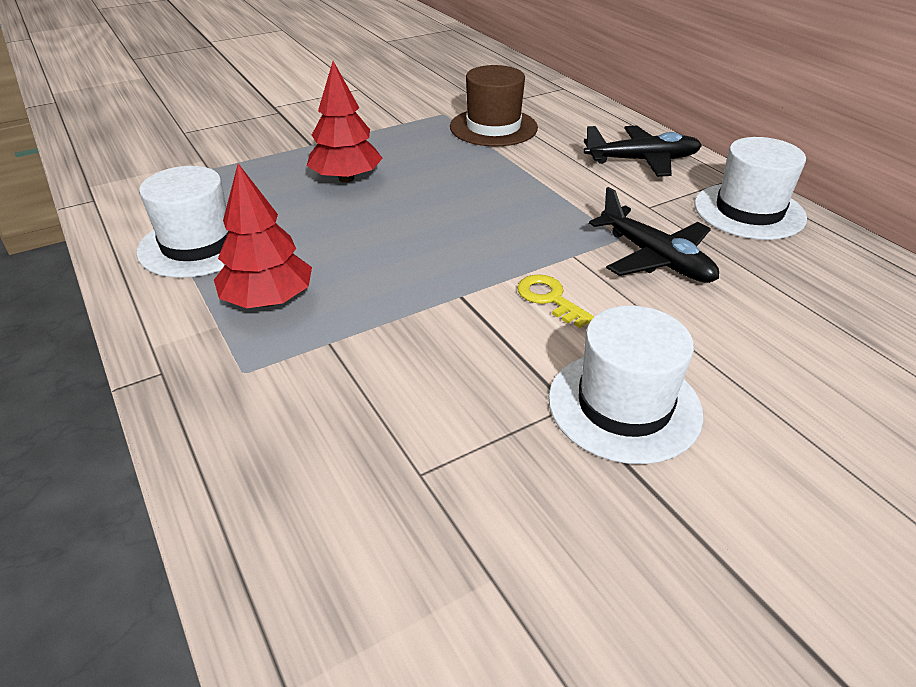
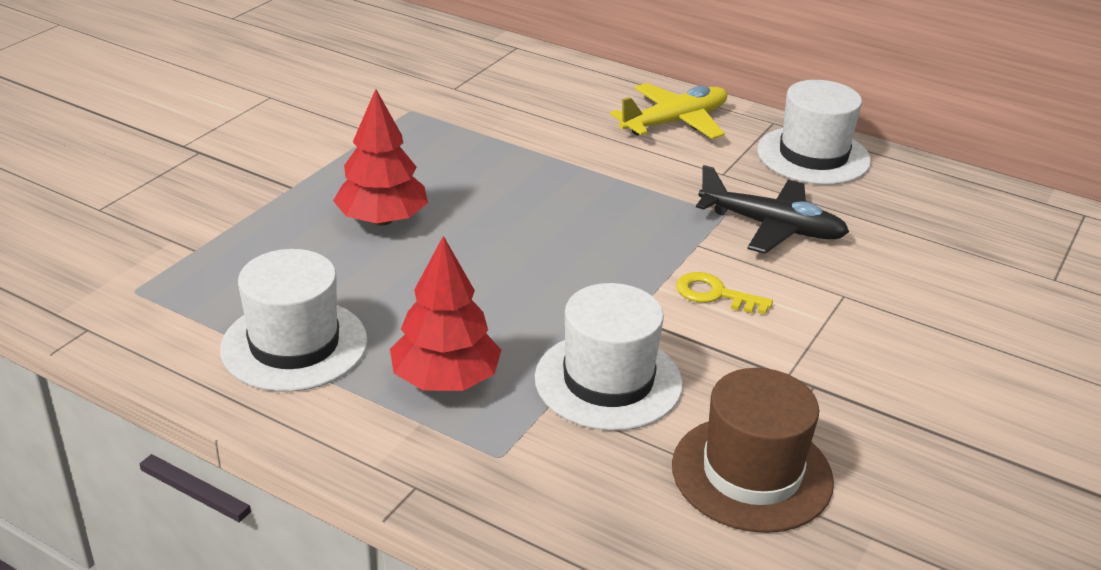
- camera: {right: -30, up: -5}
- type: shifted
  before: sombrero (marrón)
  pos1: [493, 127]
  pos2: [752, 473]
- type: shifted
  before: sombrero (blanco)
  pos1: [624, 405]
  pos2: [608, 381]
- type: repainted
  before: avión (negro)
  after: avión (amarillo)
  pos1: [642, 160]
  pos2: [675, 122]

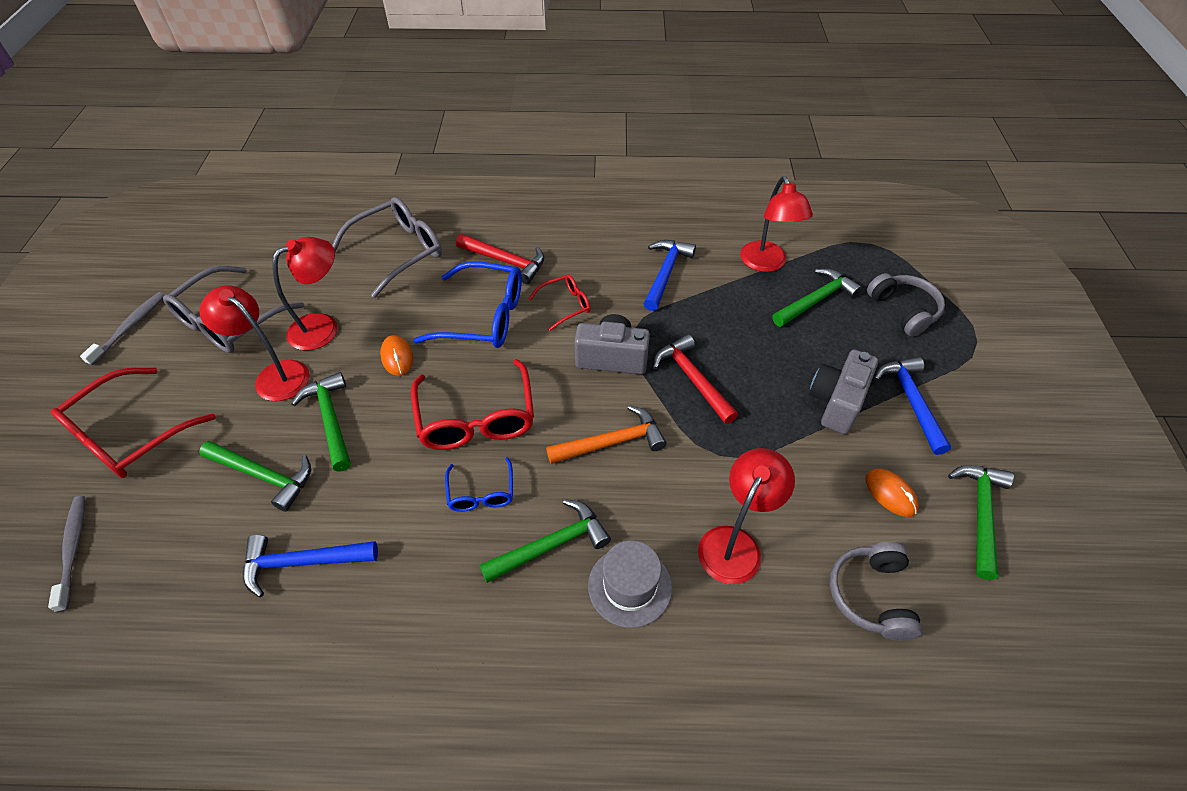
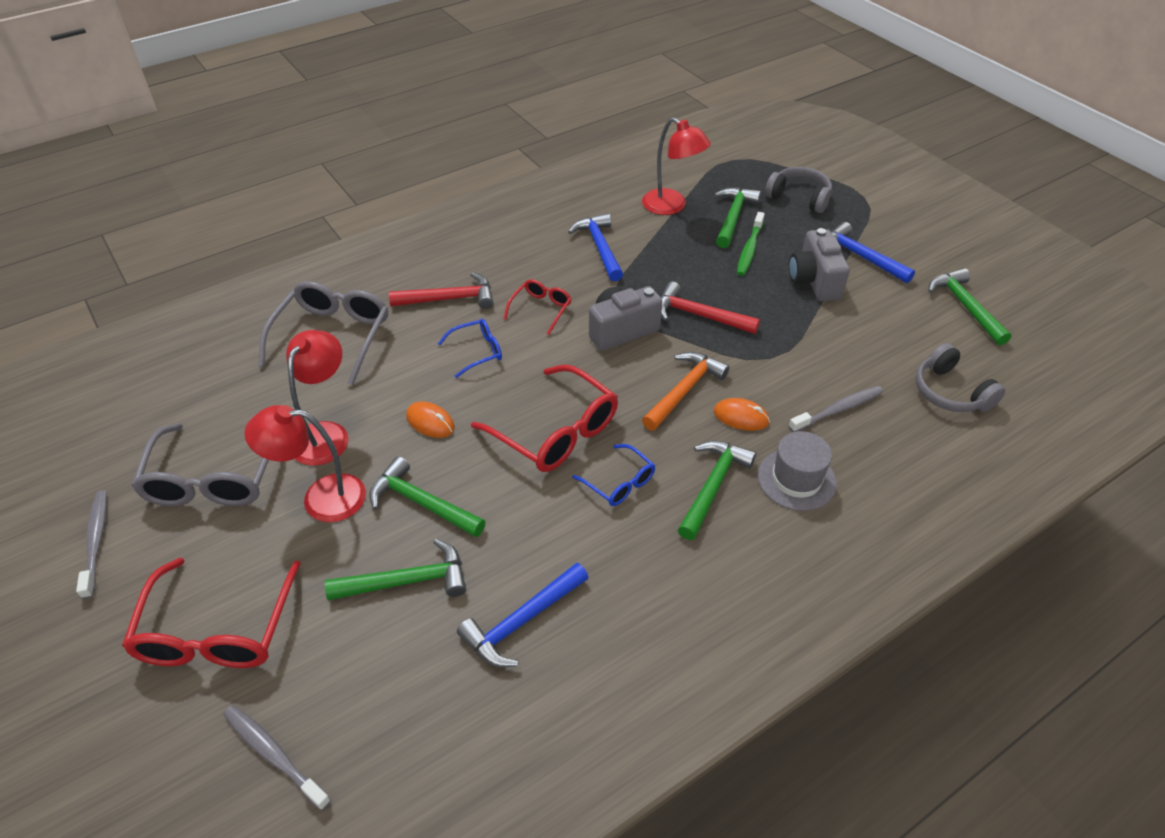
- camera: {right: -35, up: -5}
- type: scaled
  before: gafas (azul)
  pos1: [484, 317]
  pos2: [477, 352]
  scale: 0.53
- type: swapped
  before: lámpara (rojo)
  after: cepillo de dientes (gris)
  pos1: [735, 543]
  pos2: [838, 410]
- type: shifted
  before: ratón (naranja)
  pos1: [890, 494]
  pos2: [741, 417]
- type: new
  after: cepillo de dientes (verde)
  pos2: [749, 249]

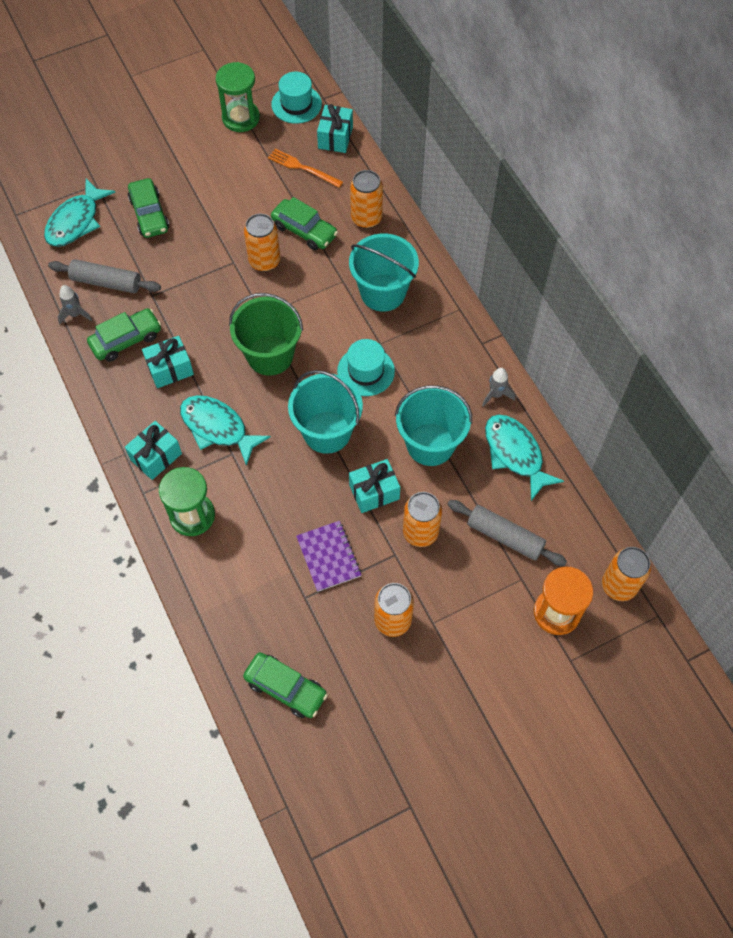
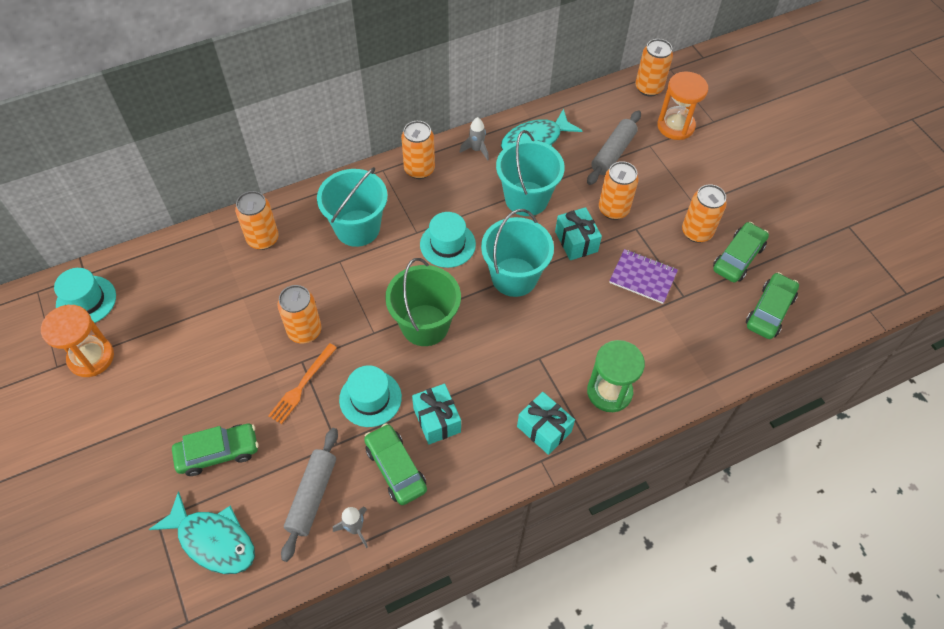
- camera: {right: -90, up: -5}
- type: gone
  before: pez (turquesa)
  pos1: [217, 428]
- type: repainted
  before: reloj de arena (verde)
  after: reloj de arena (naranja)
  pos1: [241, 118]
  pos2: [91, 357]
- type: shifted
  before: tenedor (naranja)
  pos1: [303, 168]
  pos2: [302, 385]
- type: shifted
  before: coche (verde)
  pos1: [304, 230]
  pos2: [738, 258]
- type: rotated
  before: cuaderno (morado)
  pos1: [328, 557]
  pos2: [642, 277]
  turn: 45
- type: gone
  before: regalo (turquesa)
  pos1: [335, 137]
- type: new
  after: sombrero (turquesa)
  pos2: [370, 398]
- type: new
  after: lata (naranja)
  pos2: [419, 169]

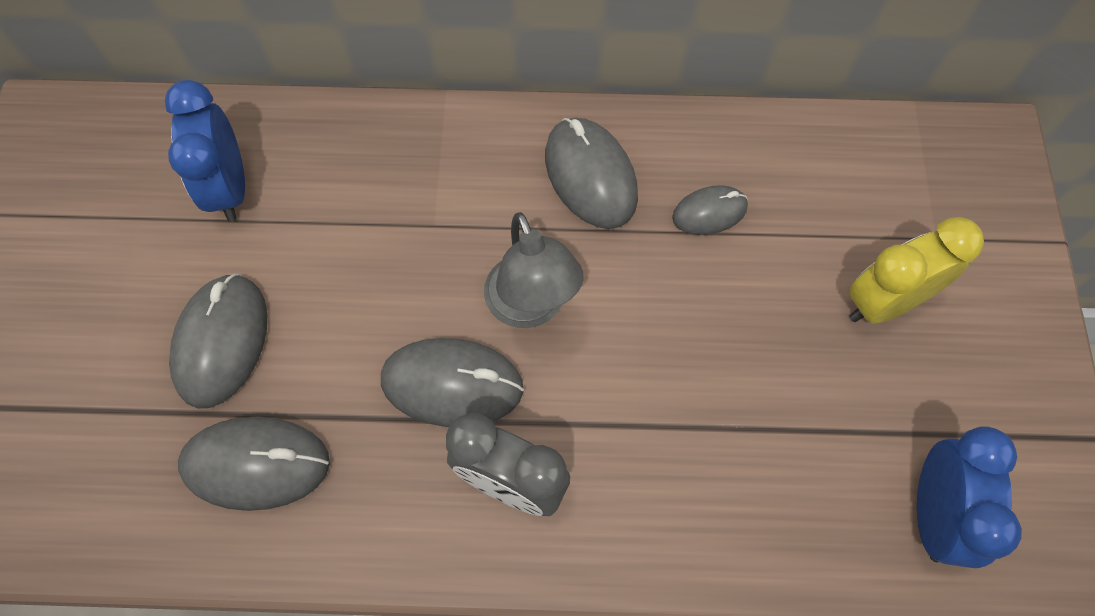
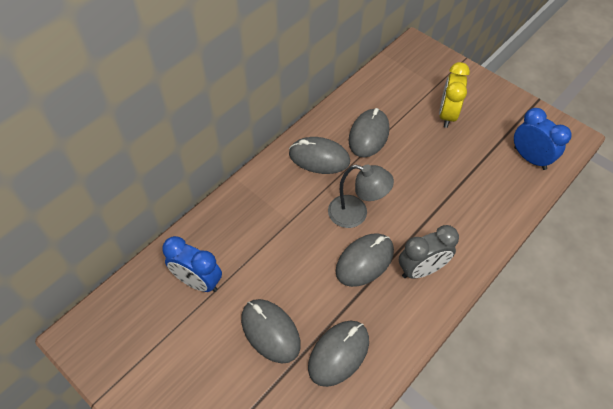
- camera: {right: -50, up: -10}
- type: scaled
  before: ratón (gris)
  pos1: [709, 212]
  pos2: [368, 135]
  scale: 1.69

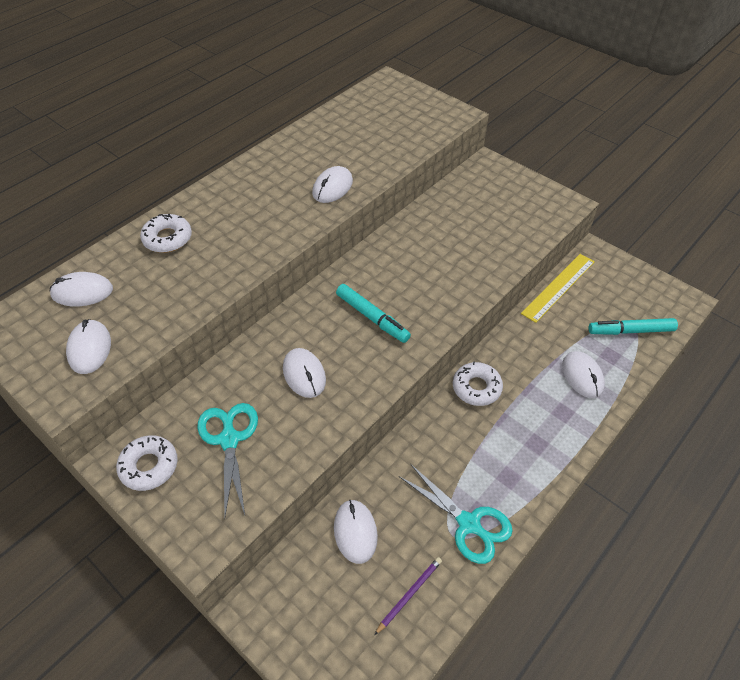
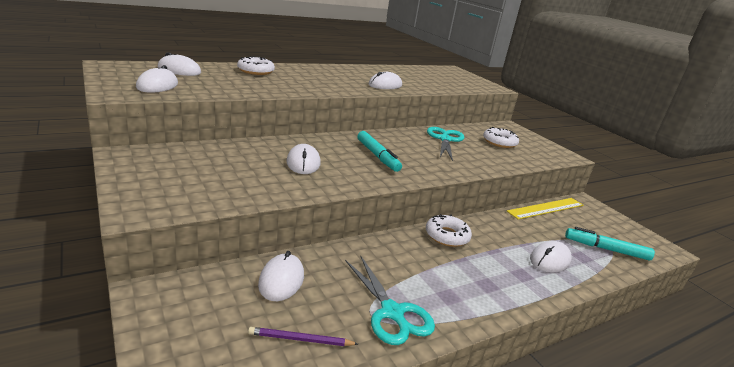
- camera: {right: 15, up: -25}
- type: shifted
  before: rosquilla (blanco)
  pos1: [149, 466]
  pos2: [499, 142]
- type: shifted
  before: tijeras (turquesa)
  pos1: [229, 440]
  pos2: [445, 139]
- type: rotated
  before: lápiz (morado)
  pos1: [409, 594]
  pos2: [300, 339]
  turn: -150
- type: rotated
  before: ratón (blanco)
  pos1: [582, 376]
  pos2: [549, 260]
  turn: 45

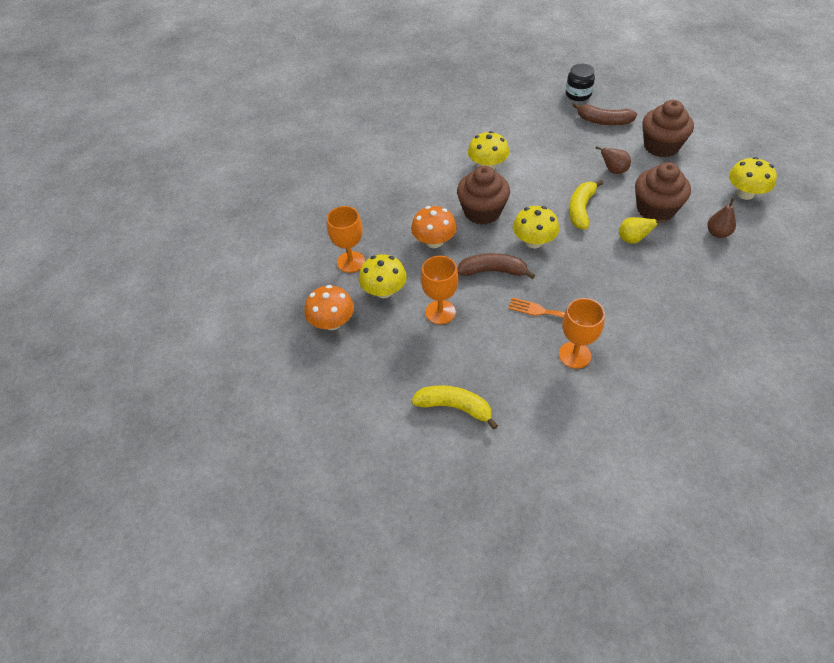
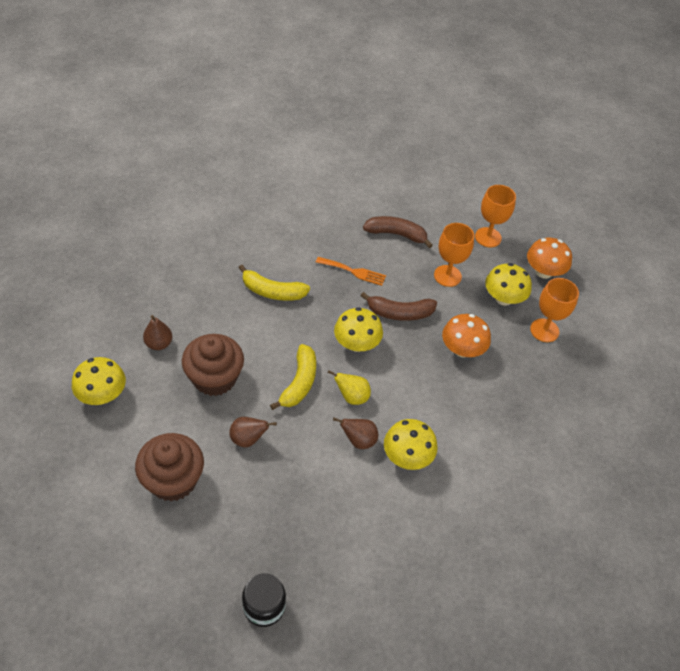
- camera: {right: 170, up: 0}
- type: shifted
  before: plátano (amarillo)
  pos1: [455, 407]
  pos2: [272, 291]
- type: gone
  before: magdalena (marrón)
  pos1: [482, 212]
- type: shifted
  before: copa (naranja)
  pos1: [574, 355]
  pos2: [488, 237]
- type: shifted
  before: plátano (marrón)
  pos1: [603, 121]
  pos2: [396, 234]
- type: shifted
  before: pera (amarillo)
  pos1: [632, 239]
  pos2: [352, 397]
- type: new
  after: pera (marrón)
  pos2: [358, 440]

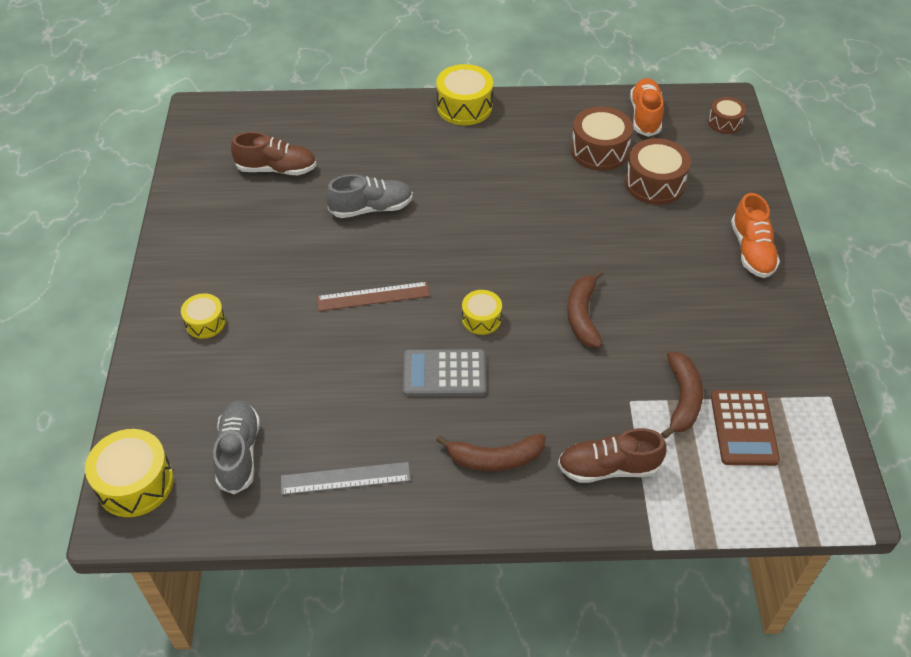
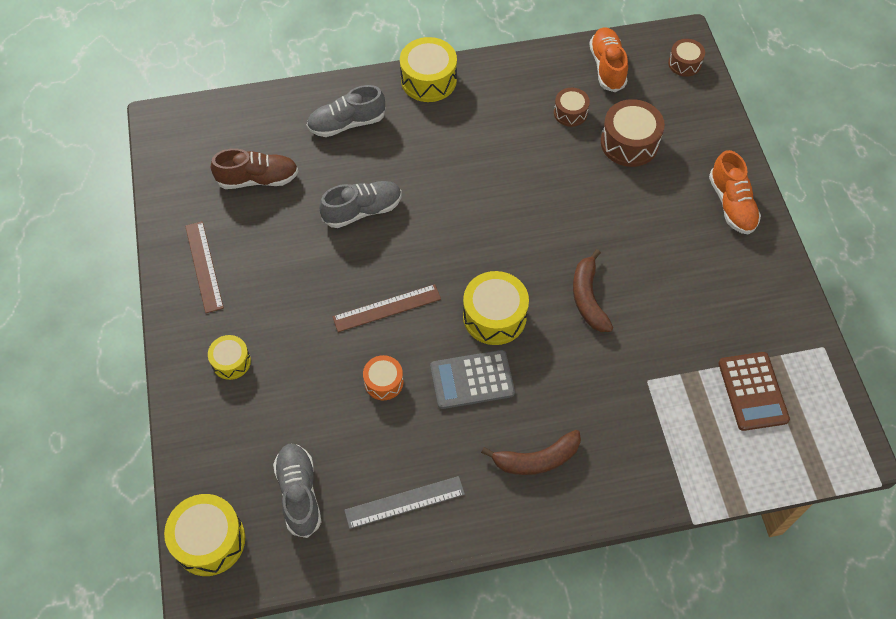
- camera: {right: -10, up: 10}
- type: scaled
  before: tambor (amarillo)
  pos1: [481, 319]
  pos2: [494, 316]
  scale: 1.69
- type: gone
  before: zapato (marrón)
  pos1: [608, 468]
- type: scaled
  before: tambor (marrón)
  pos1: [599, 150]
  pos2: [570, 113]
  scale: 0.59
- type: gone
  before: plátano (marrón)
  pos1: [682, 399]
- type: new
  after: regla (marrón)
  pos2: [204, 266]
- type: new
  after: zapato (gris)
  pos2: [347, 123]
- type: new
  after: tambor (naranja)
  pos2: [383, 382]

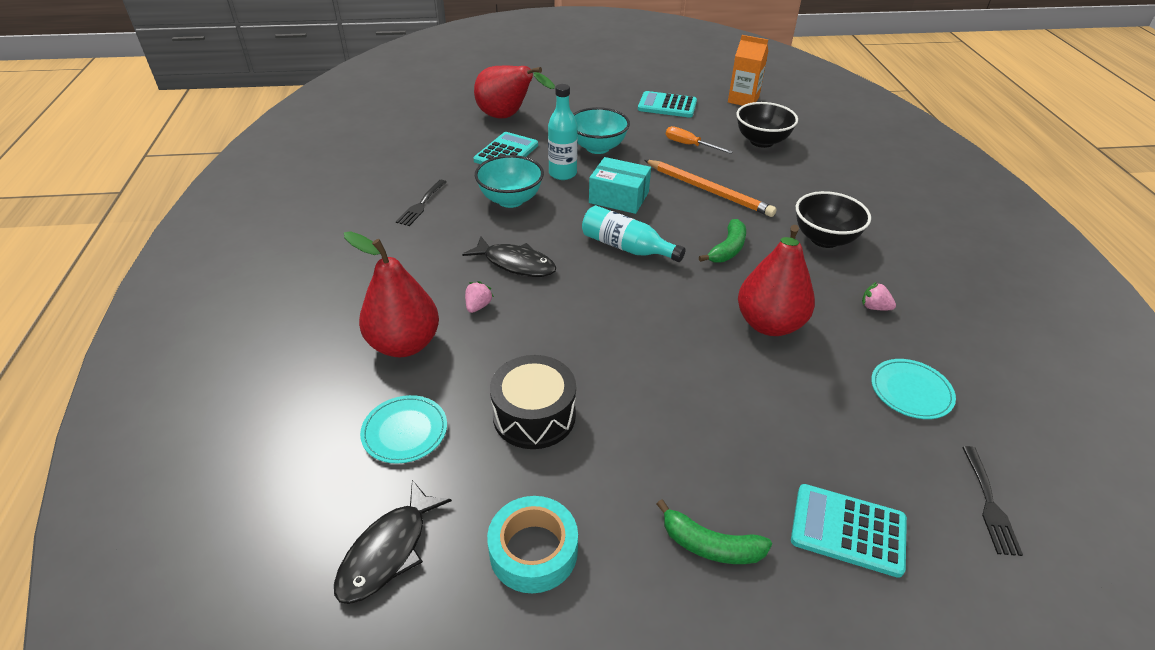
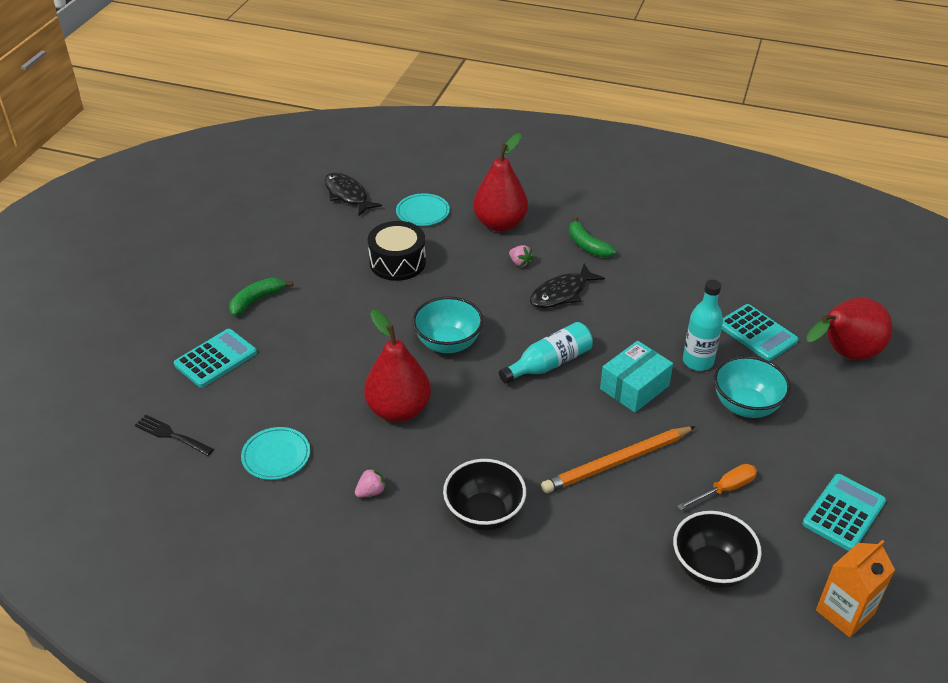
- camera: {right: 115, up: 0}
- type: gone
  before: tenedor (negro)
  pos1: [421, 205]
- type: shifted
  before: cuenco (turquesa)
  pos1: [510, 200]
  pos2: [448, 343]
- type: gone
  before: cinta adhesiva (turquesa)
  pos1: [533, 551]
- type: shifted
  before: plátano (verde)
  pos1: [727, 249]
  pos2: [587, 245]

